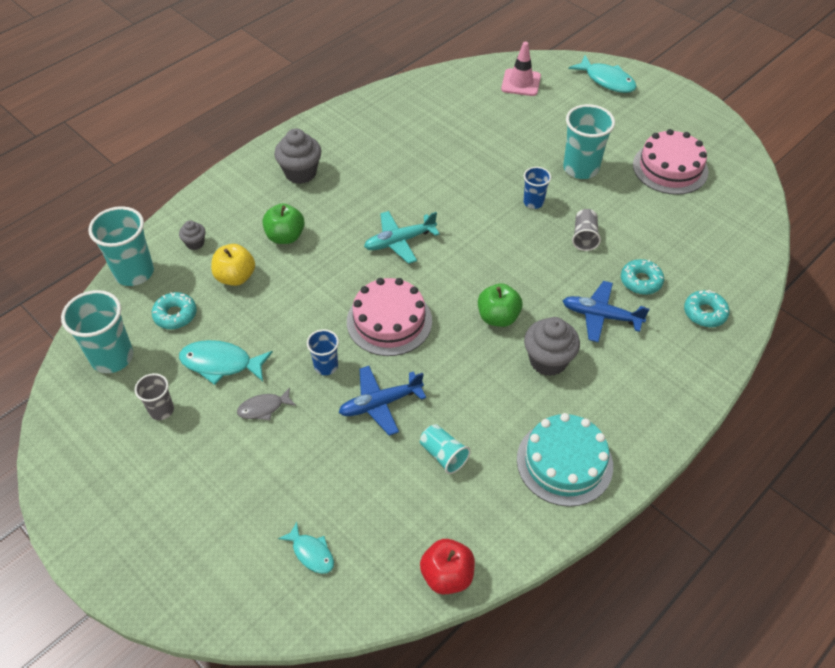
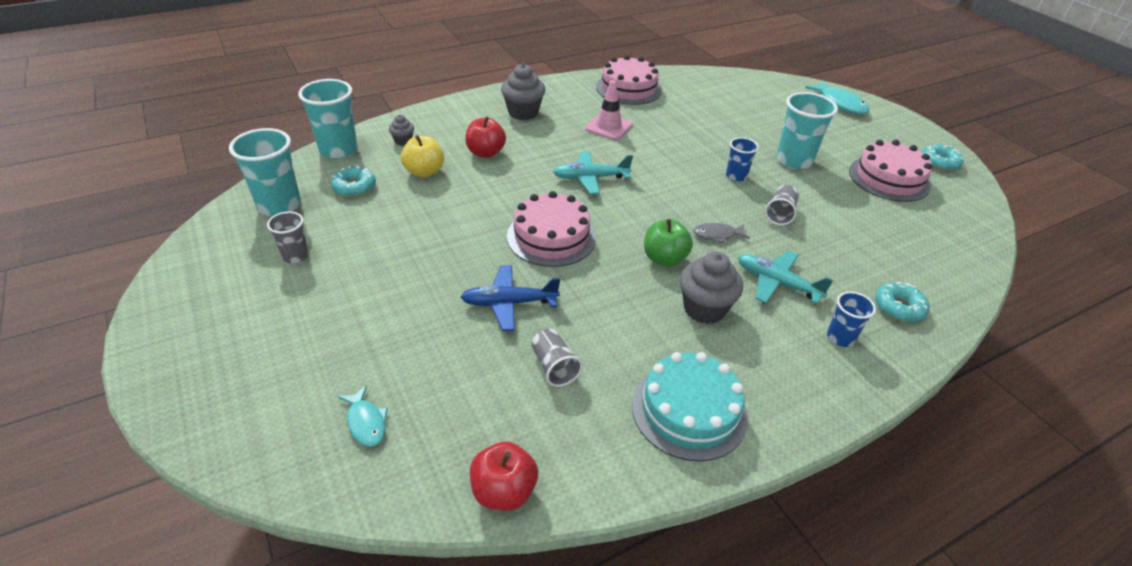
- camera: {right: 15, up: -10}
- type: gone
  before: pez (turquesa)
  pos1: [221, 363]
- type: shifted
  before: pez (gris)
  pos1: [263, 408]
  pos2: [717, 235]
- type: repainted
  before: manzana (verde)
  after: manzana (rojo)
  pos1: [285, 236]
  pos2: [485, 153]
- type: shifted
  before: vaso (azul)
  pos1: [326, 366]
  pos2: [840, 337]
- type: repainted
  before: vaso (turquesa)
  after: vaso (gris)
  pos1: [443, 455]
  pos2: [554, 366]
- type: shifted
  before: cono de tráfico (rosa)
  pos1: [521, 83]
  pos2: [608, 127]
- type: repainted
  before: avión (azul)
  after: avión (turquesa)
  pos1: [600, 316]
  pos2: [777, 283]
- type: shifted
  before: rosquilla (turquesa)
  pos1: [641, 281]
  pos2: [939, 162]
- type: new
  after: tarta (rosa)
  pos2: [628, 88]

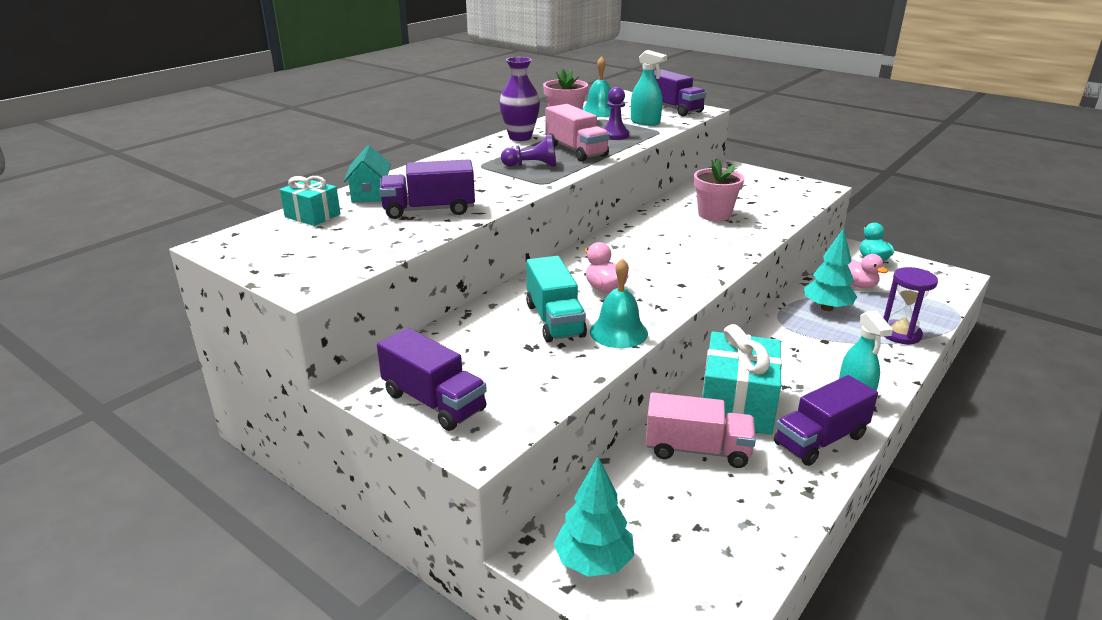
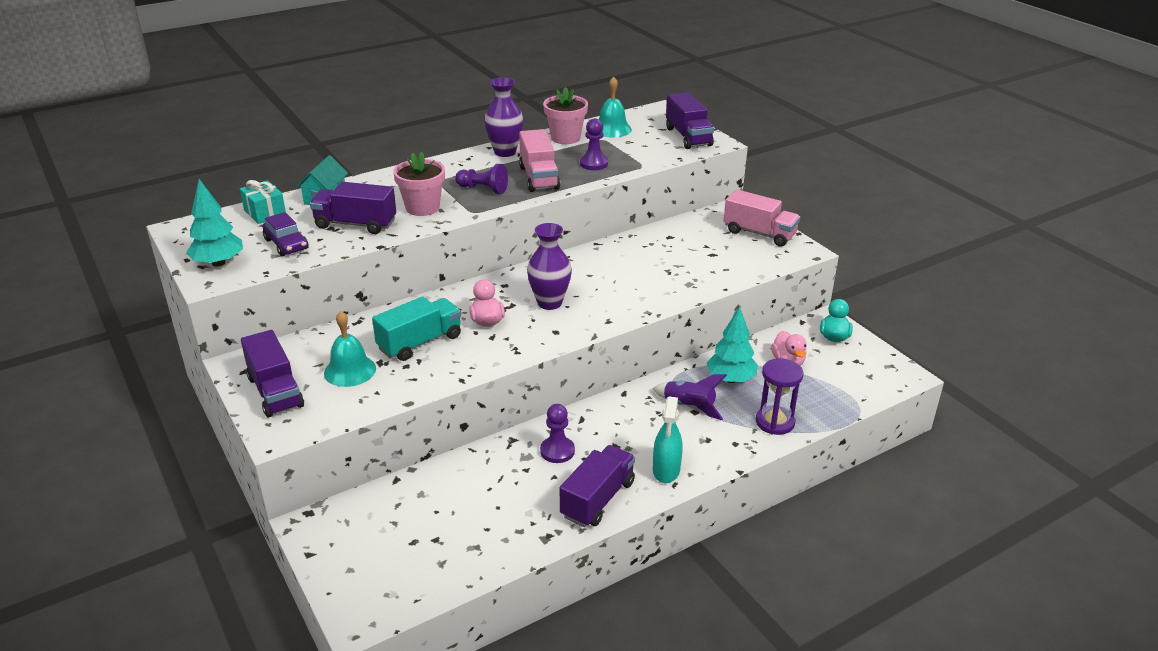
- camera: {right: 20, up: 5}
- type: rotated
  before: camión (turquesa)
  pos1: [554, 320]
  pos2: [420, 342]
  turn: -135
- type: shifted
  before: árbol (turquesa)
  pos1: [594, 562]
  pos2: [218, 263]
- type: shifted
  before: campana (turquesa)
  pos1: [618, 332]
  pos2: [350, 370]
- type: gone
  before: pulverizador (turquesa)
  pos1: [645, 122]
- type: shifted
  before: camión (rosa)
  pos1: [697, 450]
  pos2: [759, 233]
- type: shifted
  before: maceta (rosa)
  pos1: [714, 214]
  pos2: [422, 208]
- type: swapped
  before: regalo (turquesa)
  after: peón (morado)
  pos1: [737, 405]
  pos2: [557, 451]
- type: rotated
  before: camión (morado)
  pos1: [820, 440]
  pos2: [597, 499]
  turn: 135
- type: new
  after: coche (morado)
  pos2: [286, 244]
- type: new
  after: florero (morado)
  pos2: [549, 303]
- type: new
  after: cohete (morado)
  pos2: [689, 407]

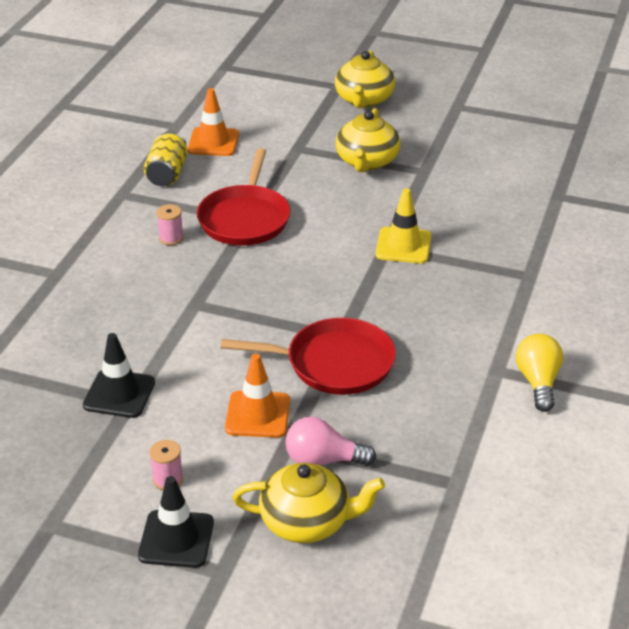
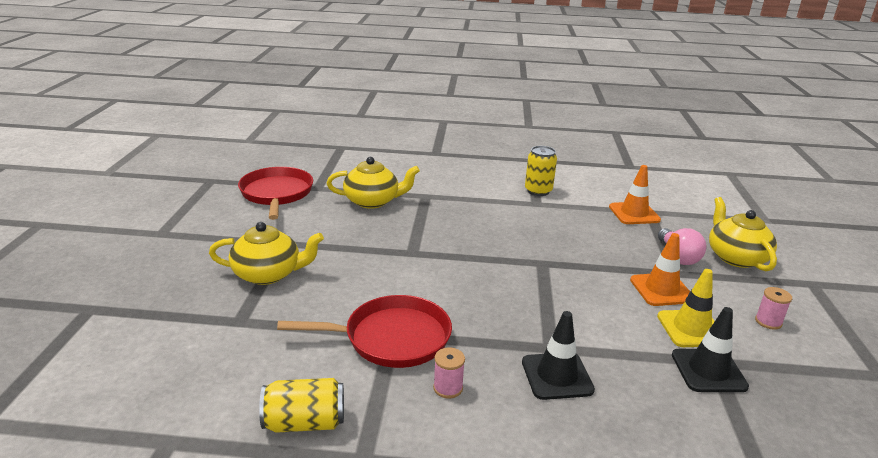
- camera: {right: -105, up: -10}
- type: shifted
  before: cono de tráfico (negro)
  pos1: [176, 539]
  pos2: [557, 376]
- type: shifted
  before: cono de tráfico (naranja)
  pos1: [213, 142]
  pos2: [634, 213]
- type: shifted
  before: sartén (rojo)
  pos1: [334, 363]
  pos2: [276, 194]
- type: shifted
  before: tetera (amarillo)
  pos1: [364, 100]
  pos2: [372, 201]
- type: shifted
  before: cono de tráfico (amarillo)
  pos1: [403, 246]
  pos2: [691, 329]
- type: swapped
  before: bombilla (amarillo)
  after: lata (amarillo)
  pos1: [538, 382]
  pos2: [538, 191]

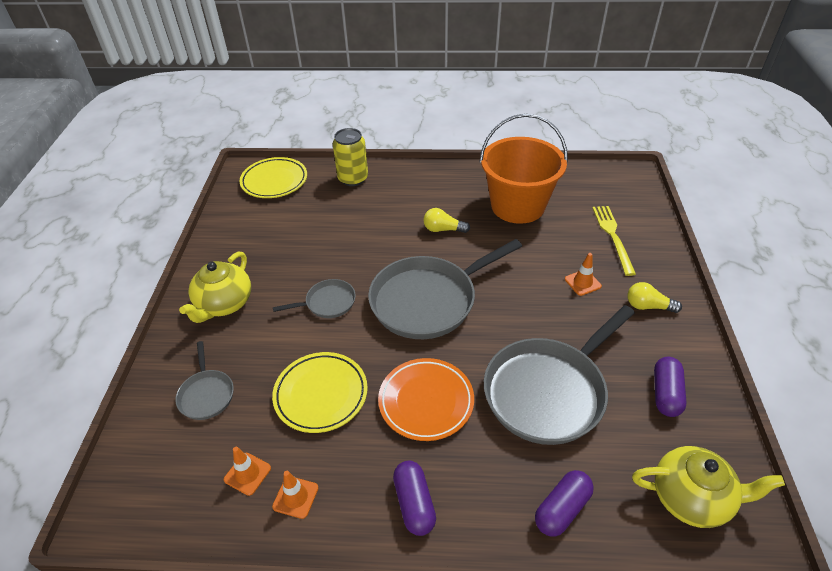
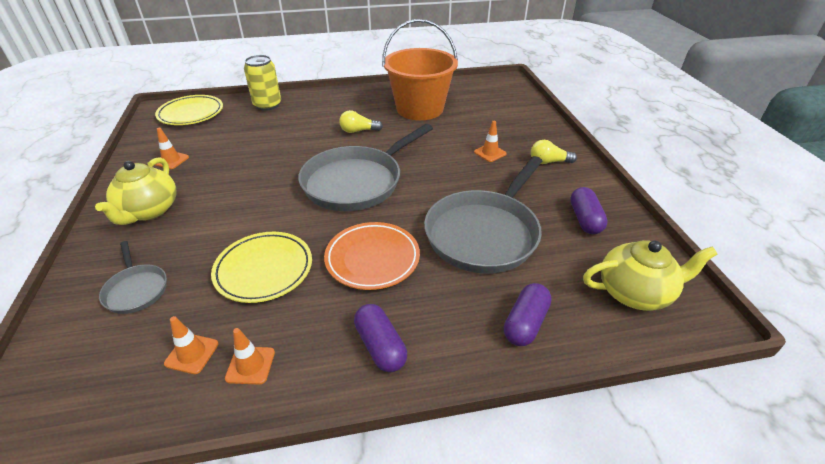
- camera: {right: -15, up: -5}
- type: gone
  before: sartén (gris)
  pos1: [327, 303]
- type: gone
  before: tenedor (amarillo)
  pos1: [613, 236]
- type: new
  after: cono de tráfico (naranja)
  pos2: [171, 160]

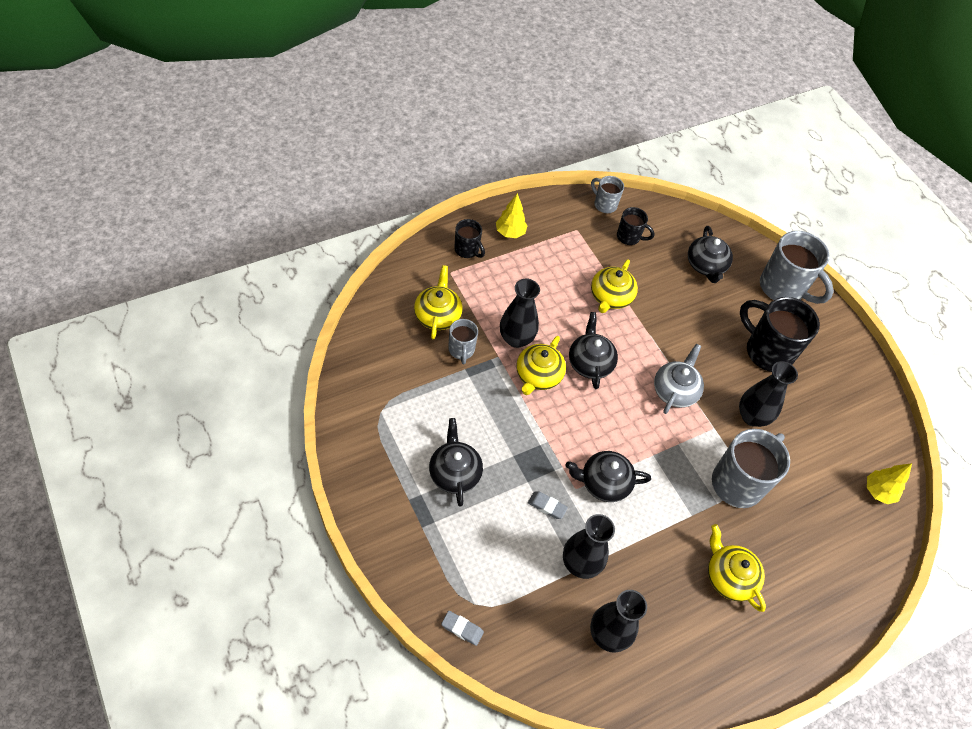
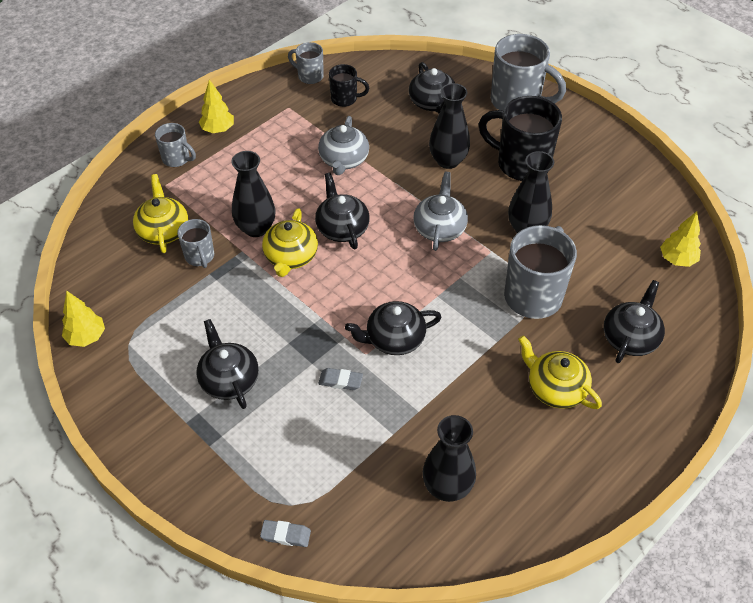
- camera: {right: -10, up: -5}
- type: repainted
  before: taza (negro)
  after: taza (gris)
  pos1: [467, 250]
  pos2: [177, 159]
- type: shifted
  before: florero (negro)
  pos1: [580, 563]
  pos2: [448, 161]
- type: repainted
  before: tetera (amarillo)
  after: tetera (gris)
  pos1: [610, 297]
  pos2: [343, 160]
- type: new
  after: árbol (amarillo)
  pos2: [86, 337]
- type: new
  after: tetera (negro)
  pos2: [630, 338]

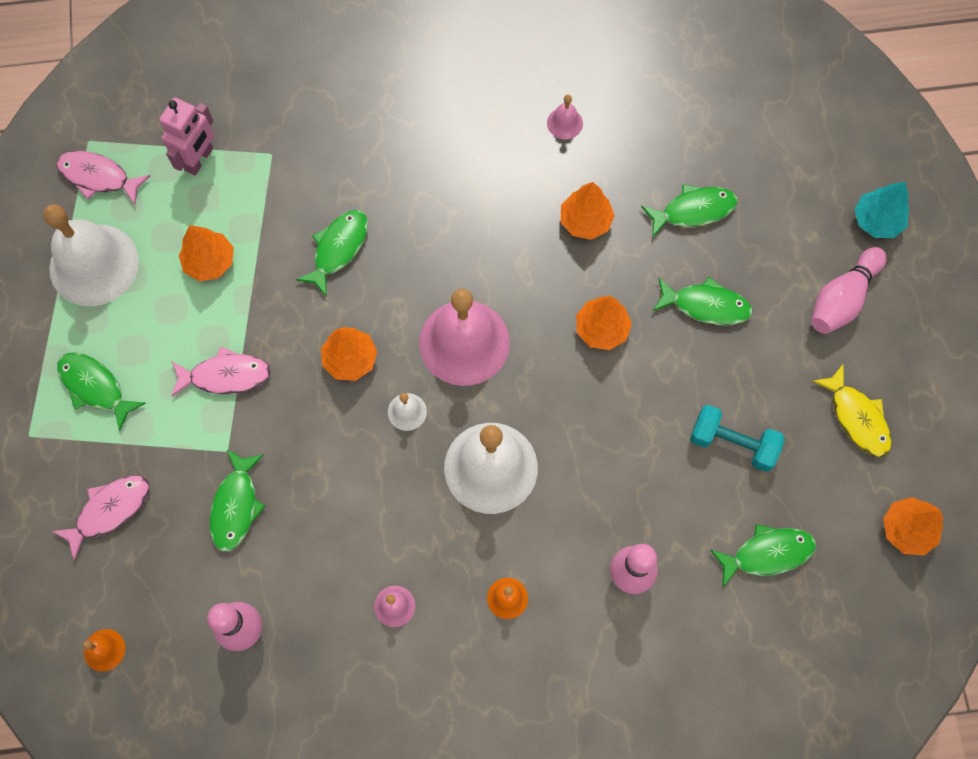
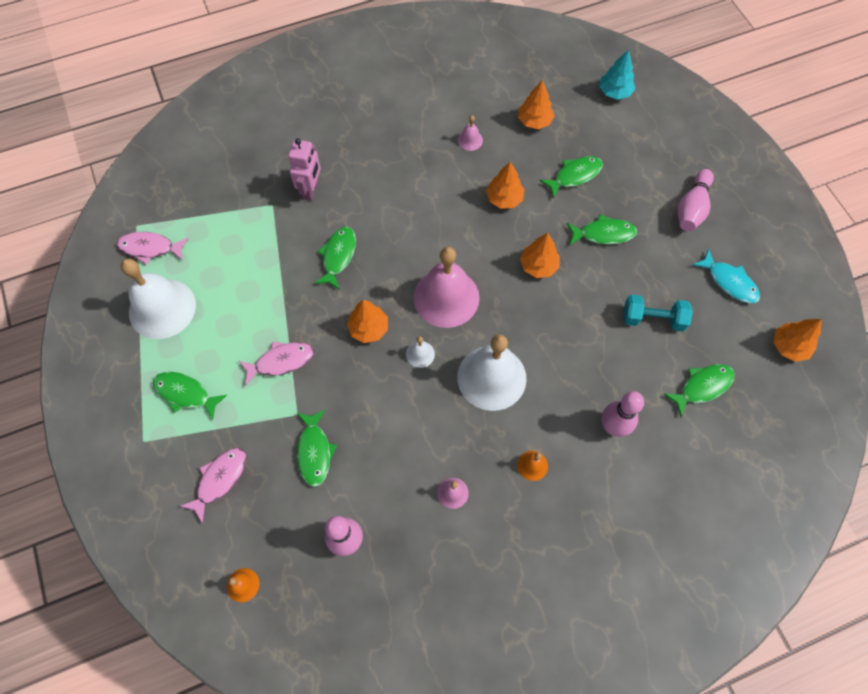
- camera: {right: -15, up: -5}
- type: shifted
  before: robot (rosa)
  pos1: [199, 159]
  pos2: [311, 190]
- type: shifted
  before: árbol (naranja)
  pos1: [210, 262]
  pos2: [534, 121]
- type: repainted
  before: pez (amarillo)
  after: pez (turquesa)
  pos1: [856, 417]
  pos2: [729, 282]
- type: shifted
  before: árbol (turquesa)
  pos1: [877, 221]
  pos2: [614, 92]

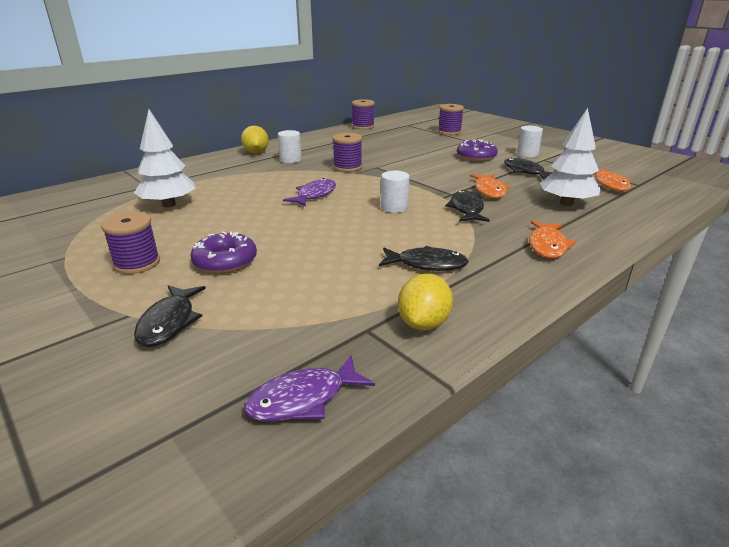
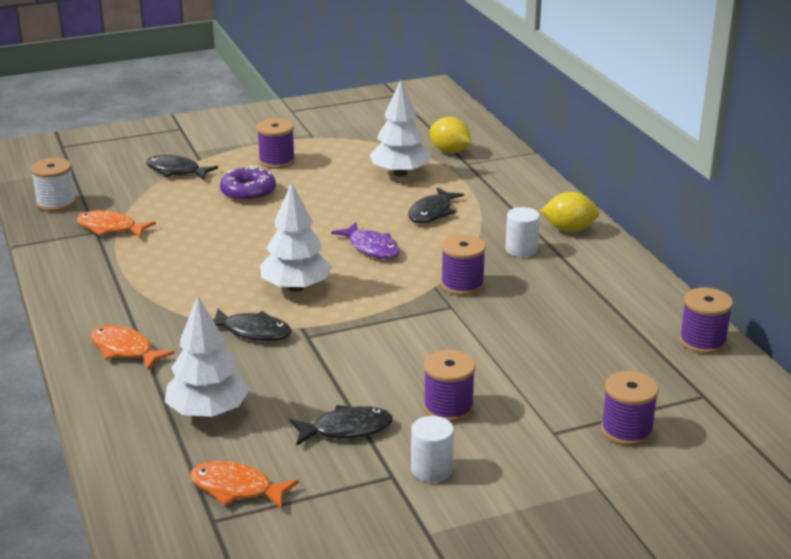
- camera: {right: 110, up: 0}
- type: swapped
  before: pez (morado)
  after: carrete (blanco)
  pos1: [303, 399]
  pos2: [56, 203]
- type: shifted
  before: pez (negro)
  pos1: [427, 264]
  pos2: [432, 212]
- type: swapped
  before: cilindro (blanco)
  after: árbol (blanco)
  pos1: [394, 207]
  pos2: [296, 287]
- type: shifted
  before: limón (amarillo)
  pos1: [423, 323]
  pos2: [450, 151]
- type: swapped
  before: rosquilla (morado)
  after: carrete (morado)
  pos1: [476, 157]
  pos2: [448, 408]
- type: shifted
  before: pez (naranja)
  pos1: [489, 191]
  pos2: [110, 228]

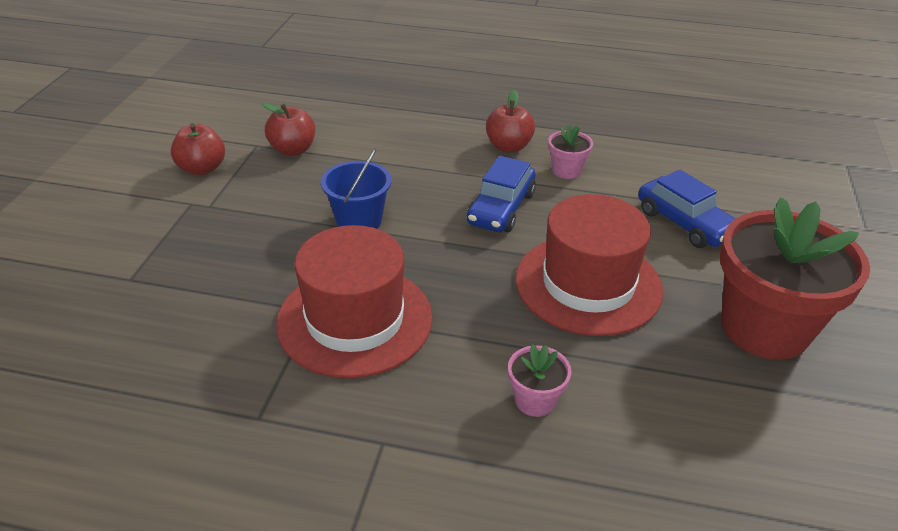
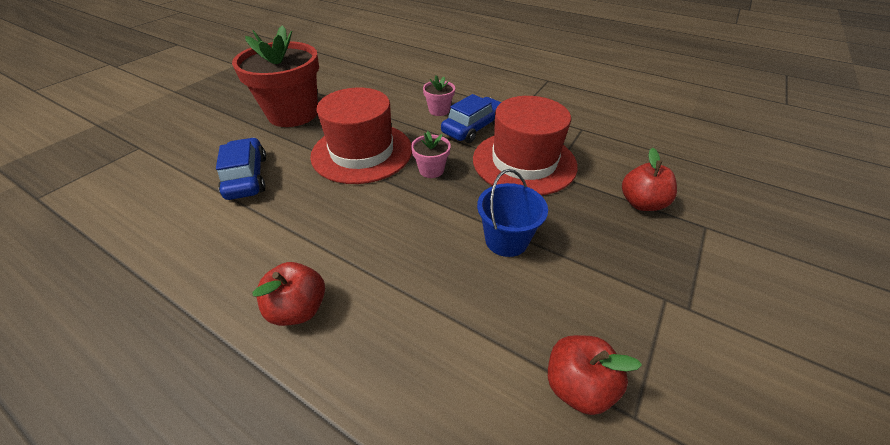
- camera: {right: -160, up: 5}
- type: shifted
  before: manzana (rojo)
  pos1: [202, 168]
  pos2: [641, 203]
- type: shifted
  before: coche (azul)
  pos1: [501, 208]
  pos2: [473, 127]
- type: shifted
  before: maceta (rosa)
  pos1: [566, 170]
  pos2: [431, 170]

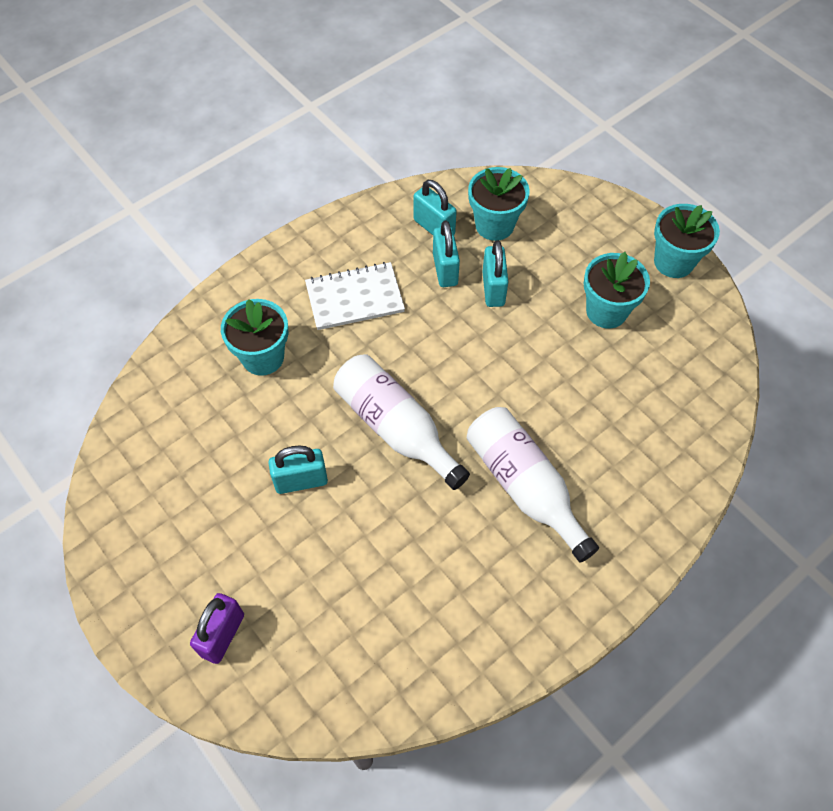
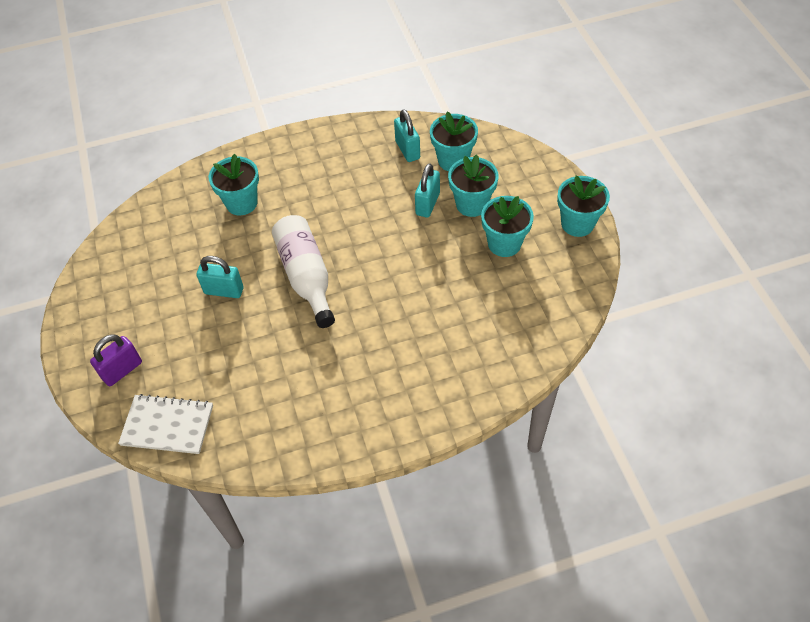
- camera: {right: 25, up: -5}
- type: shifted
  before: cuaderno (blanco)
  pos1: [354, 298]
  pos2: [167, 425]
- type: gone
  before: candado (turquesa)
  pos1: [445, 269]
- type: gone
  before: botella (blanco)
  pos1: [524, 486]
- type: new
  after: maceta (turquesa)
  pos2: [472, 204]

